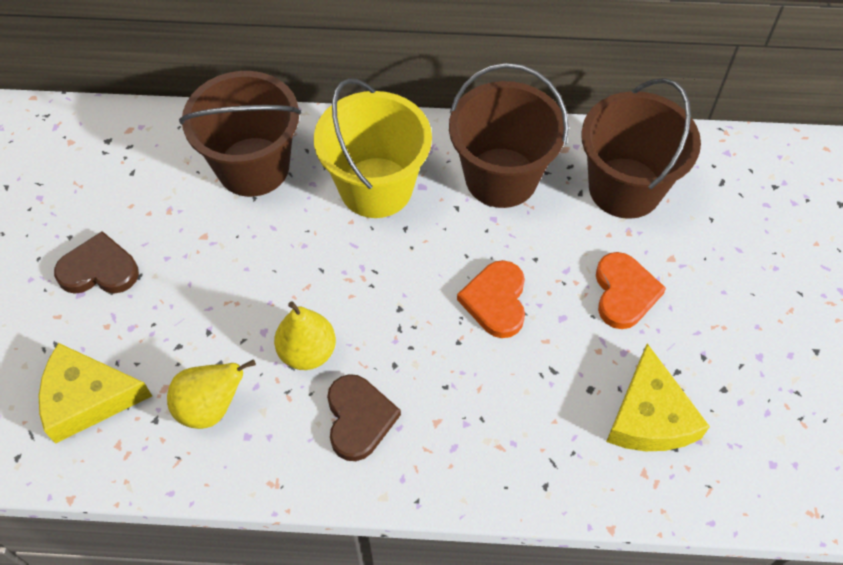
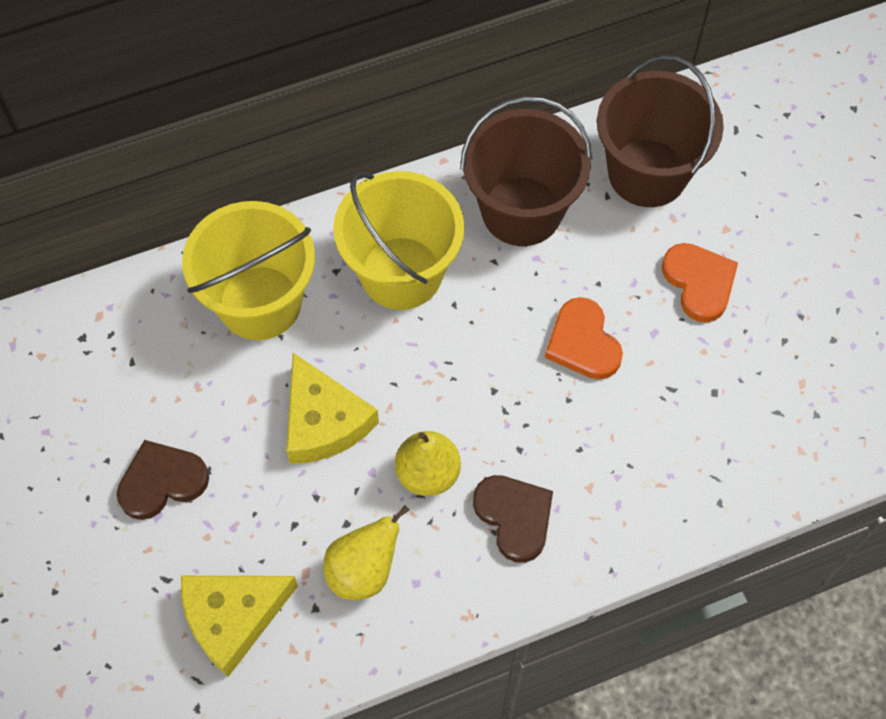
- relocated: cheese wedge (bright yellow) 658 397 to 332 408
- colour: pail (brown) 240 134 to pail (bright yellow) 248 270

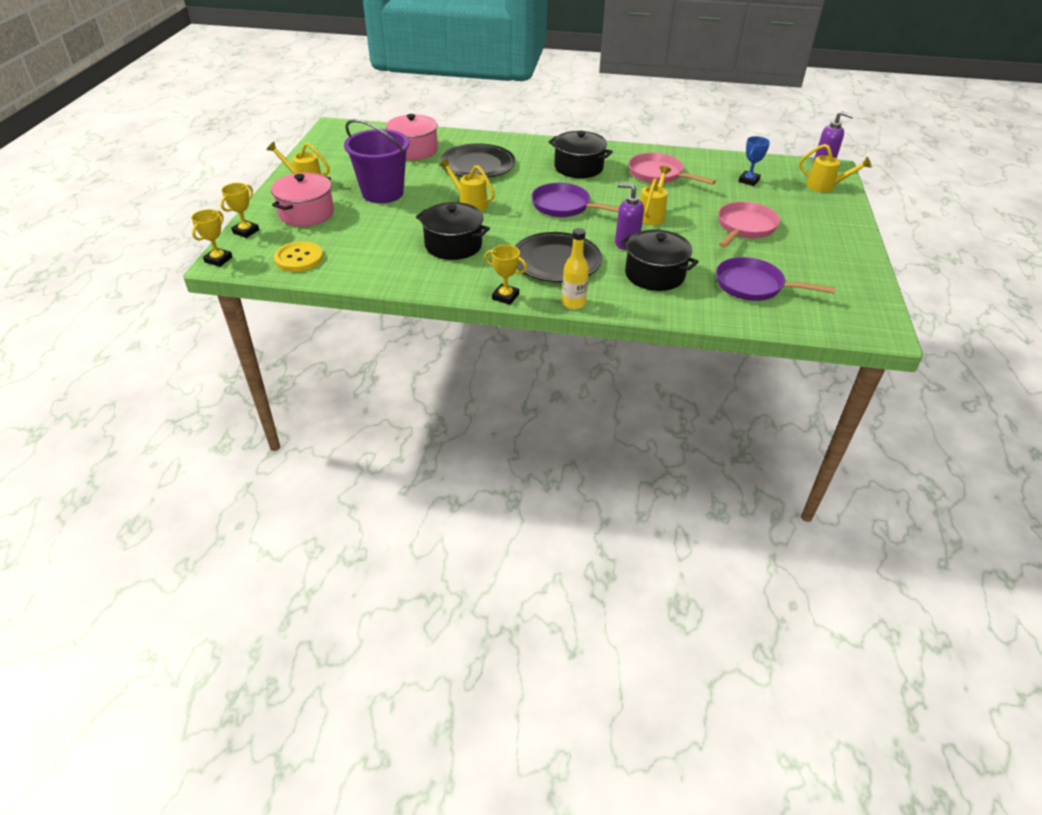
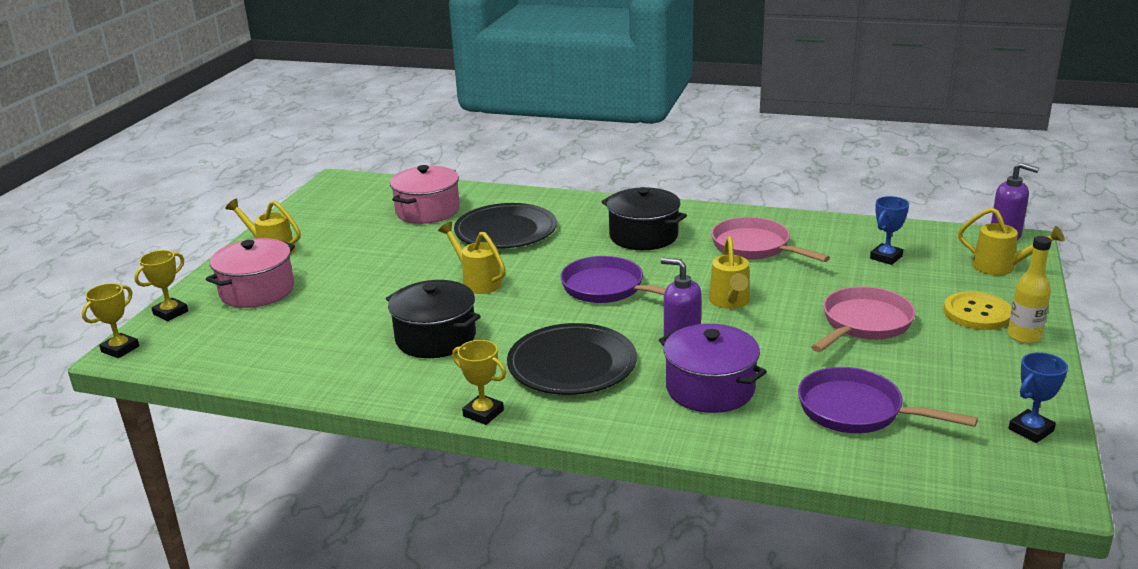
- missing: pail (purple) 377 161
- appeared: trophy (blue) 1038 397
- relocated: shirt button (bright yellow) 298 256 to 978 310
- relocated: flask (bright yellow) 575 268 to 1030 289
- colour: stockpot (ebony) 659 260 to stockpot (purple) 713 368
- spun: watering pot (bright yellow) 655 195 = 729 272 150 degrees clockwise

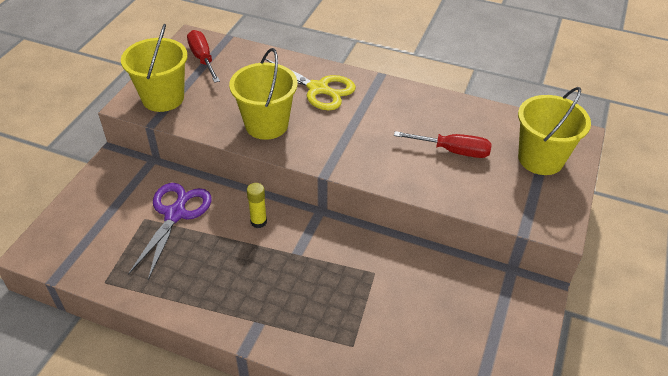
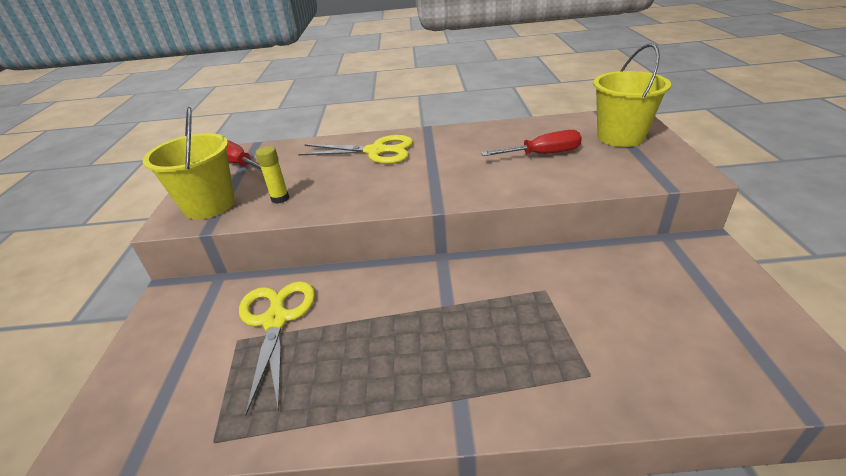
- missing: pail (bright yellow) 263 94
- relocated: stick of glue (bright yellow) 257 205 to 272 175
- colour: pair of scissors (purple) 170 231 to pair of scissors (bright yellow) 277 348

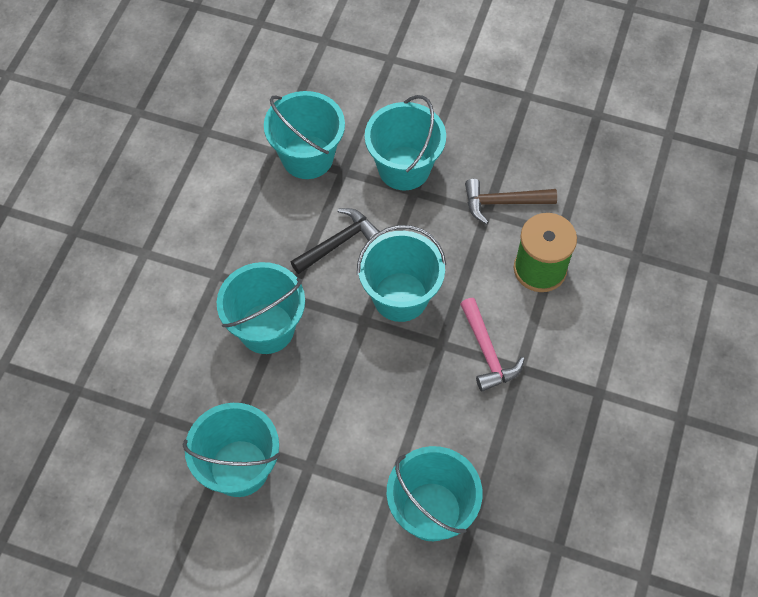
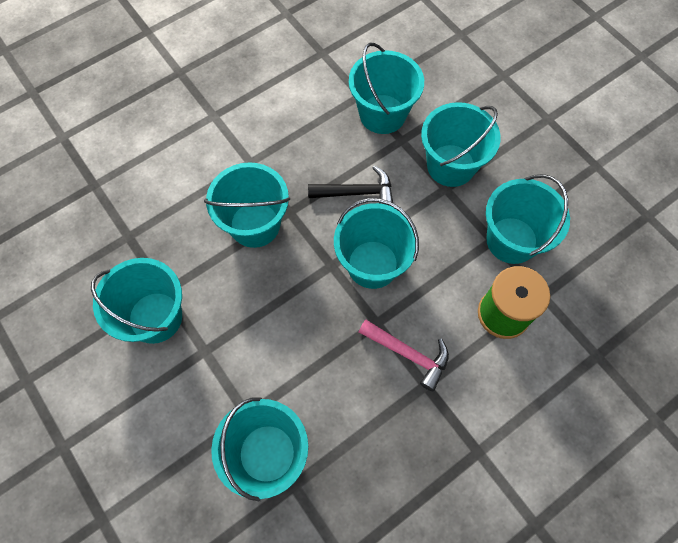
- exchanged: carpenter's hammer (brown) 511 201 to pail (aqua) 528 219
- spun: carpenter's hammer (rose-pink) 492 344 = 404 355 75 degrees counterclockwise

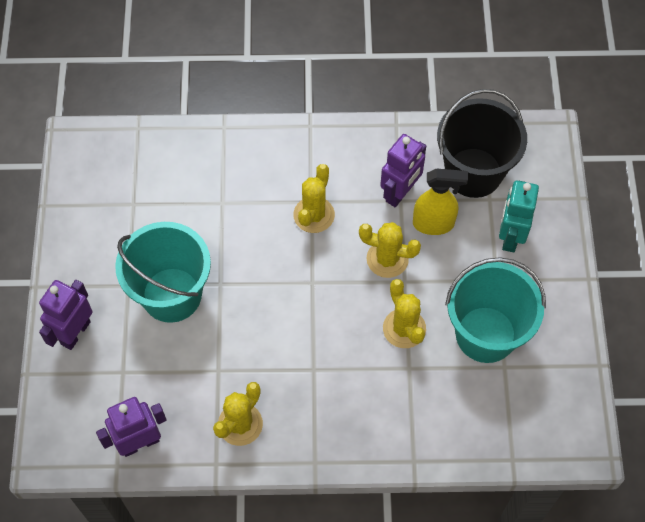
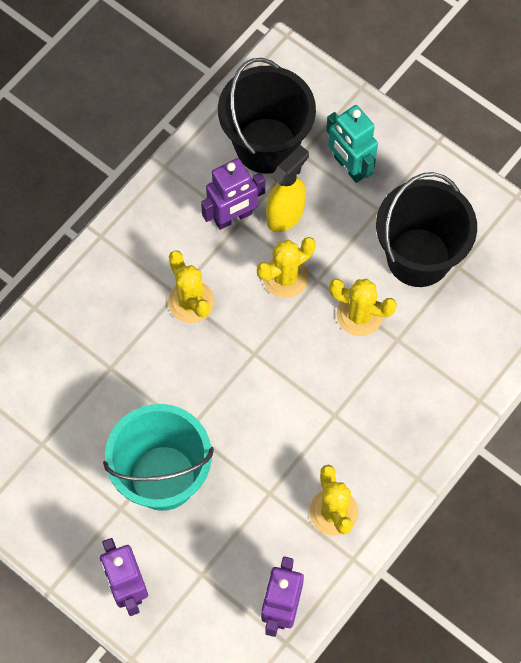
- colour: pail (aqua) 495 310 to pail (ebony) 426 229
- spun: robot figure (purple) 403 170 = 233 194 75 degrees clockwise

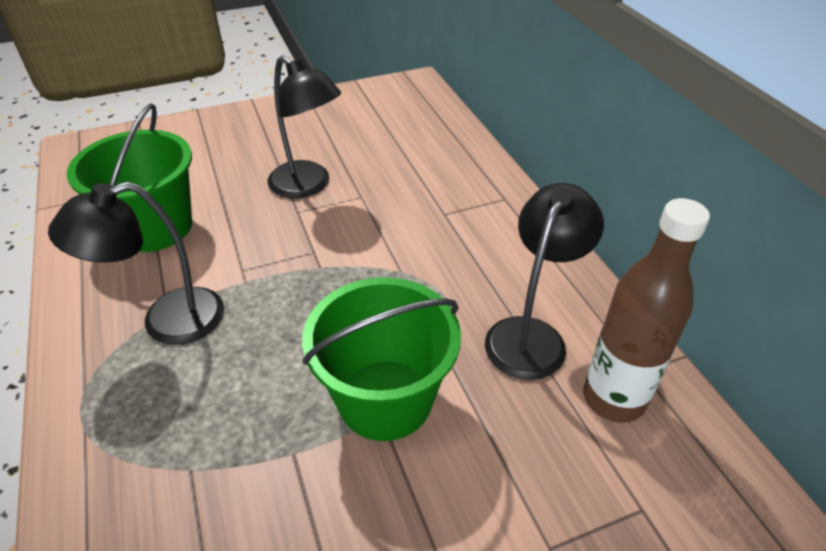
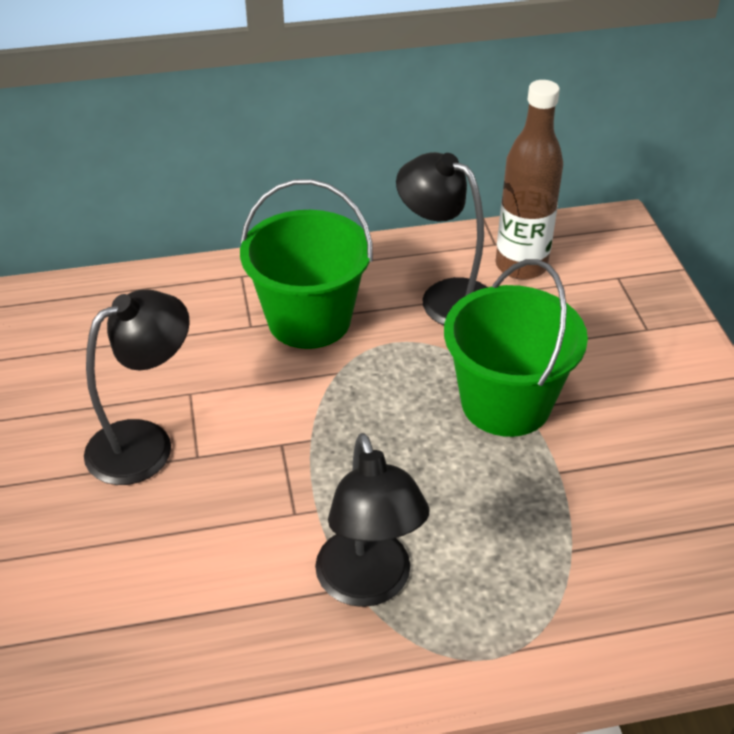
- relocated: pail (emerald) 129 177 to 306 264

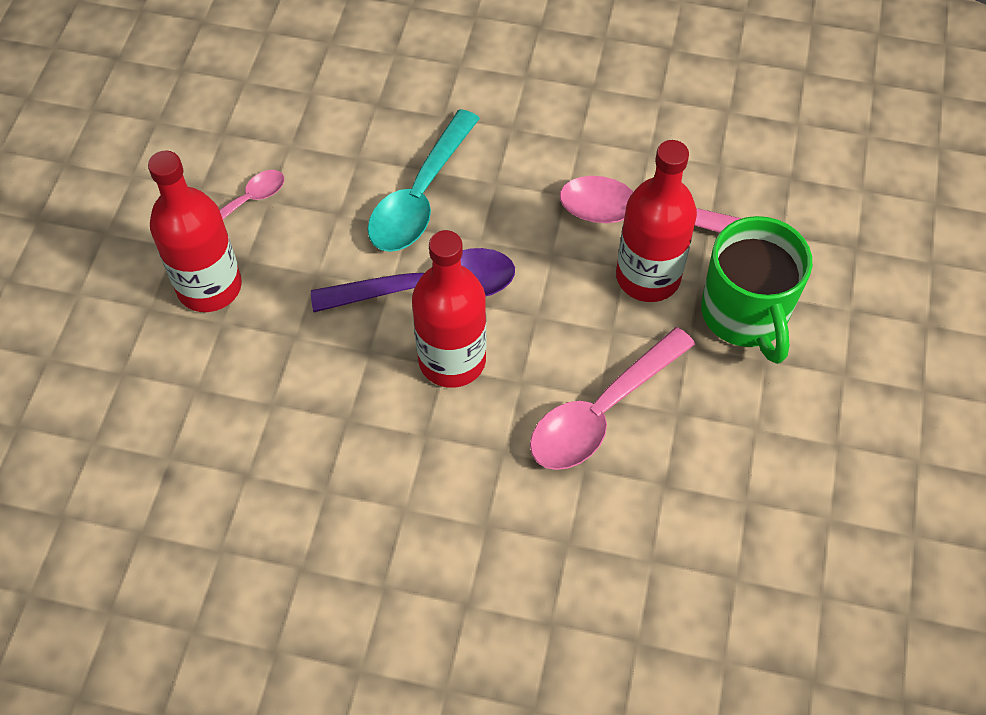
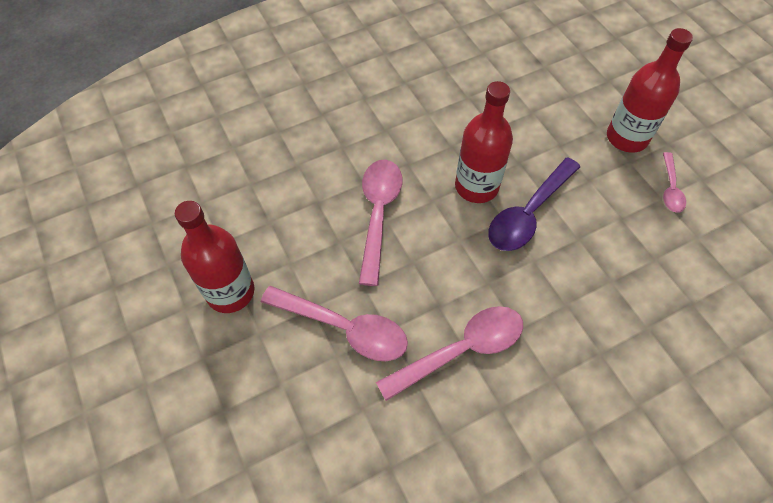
- missing: spoon (aqua) 423 180
- relocated: flask (scarlet) 656 221 to 214 257
- exchanged: tea mug (emerald) 756 290 to spoon (rose-pink) 334 323

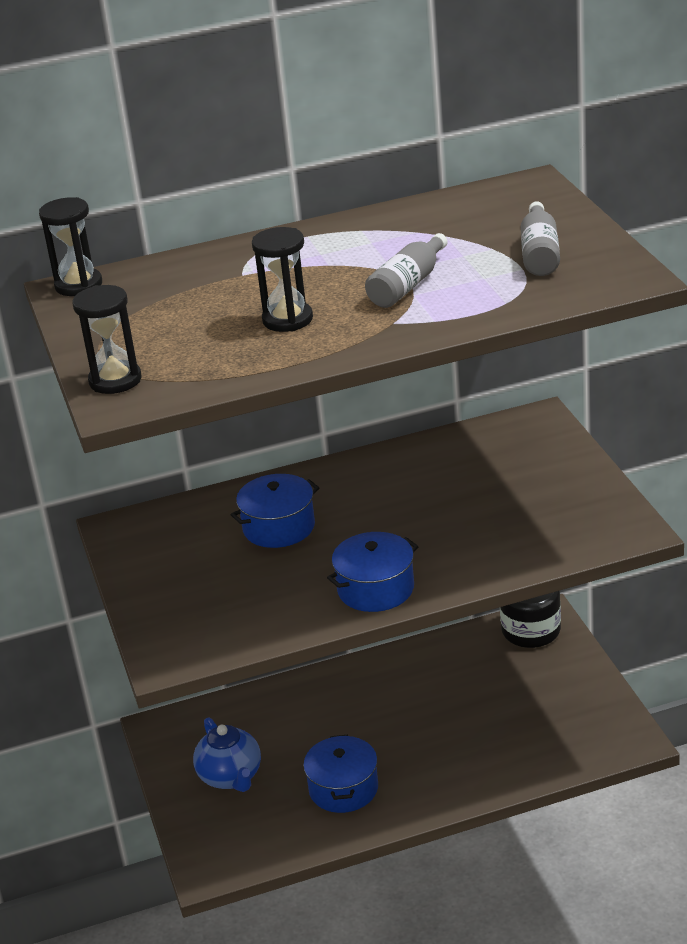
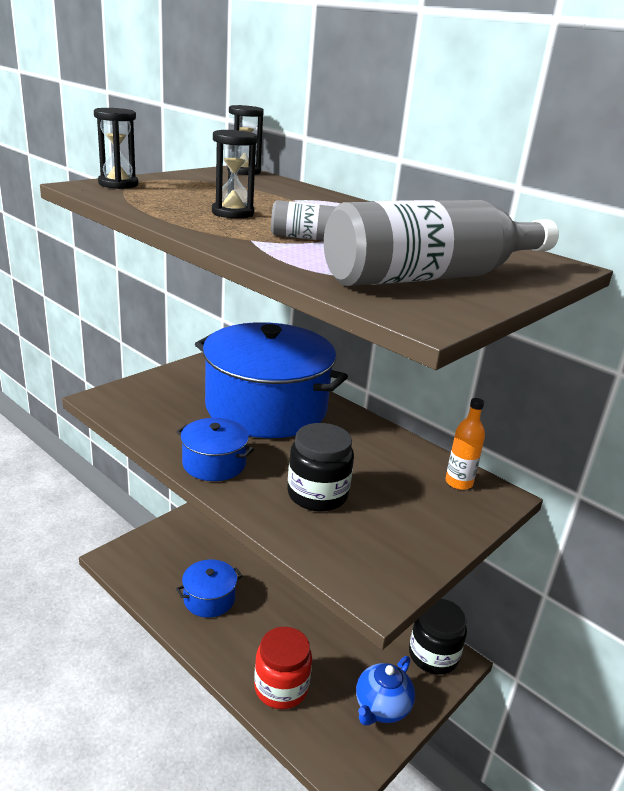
- appeared: jam jar (scarlet) 283 668
- appeared: jam jar (ebony) 320 467
- appeared: flask (orange-coloured) 465 444
- relocated: china teapot (blue) 227 754 to 385 691
- size: stockpot (blue) 275 511 = 271 380 x2.22
- size: flask (grey) 540 238 = 441 243 x1.96

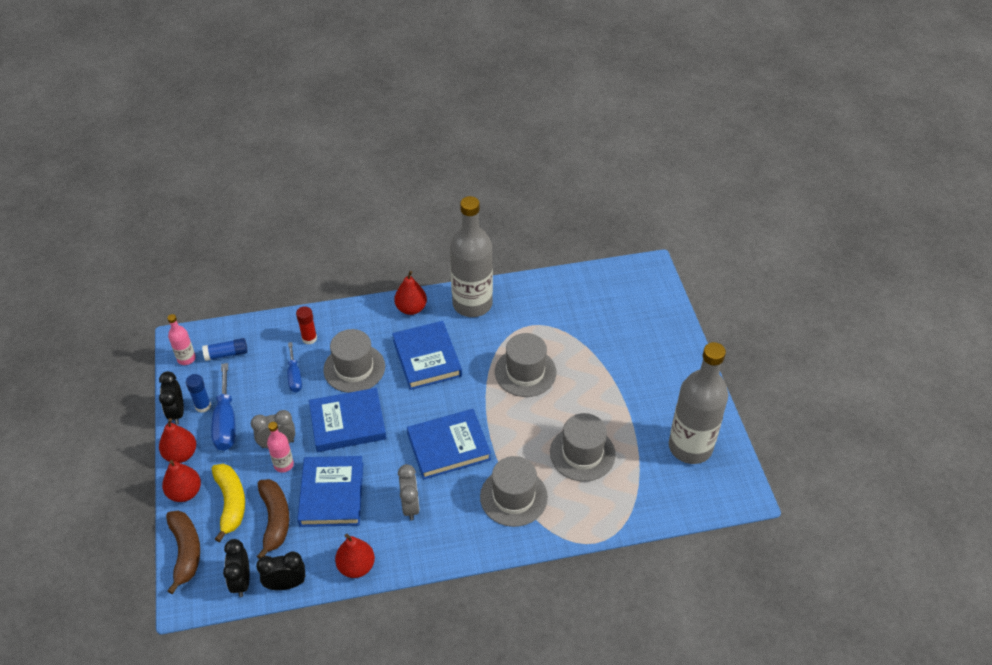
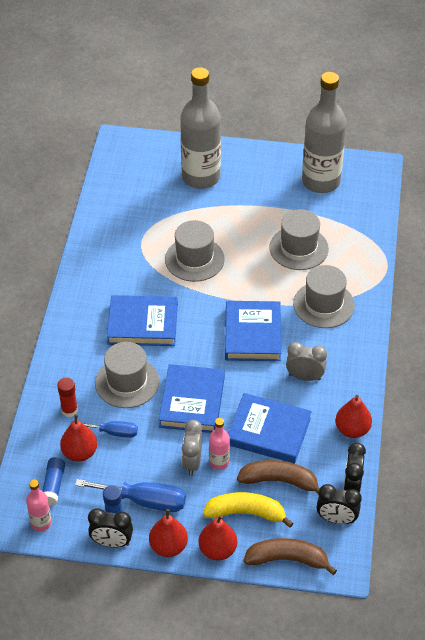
- relocated: pear (scarlet) 410 293 to 78 438
- relocated: flask (grey) 471 256 to 200 128

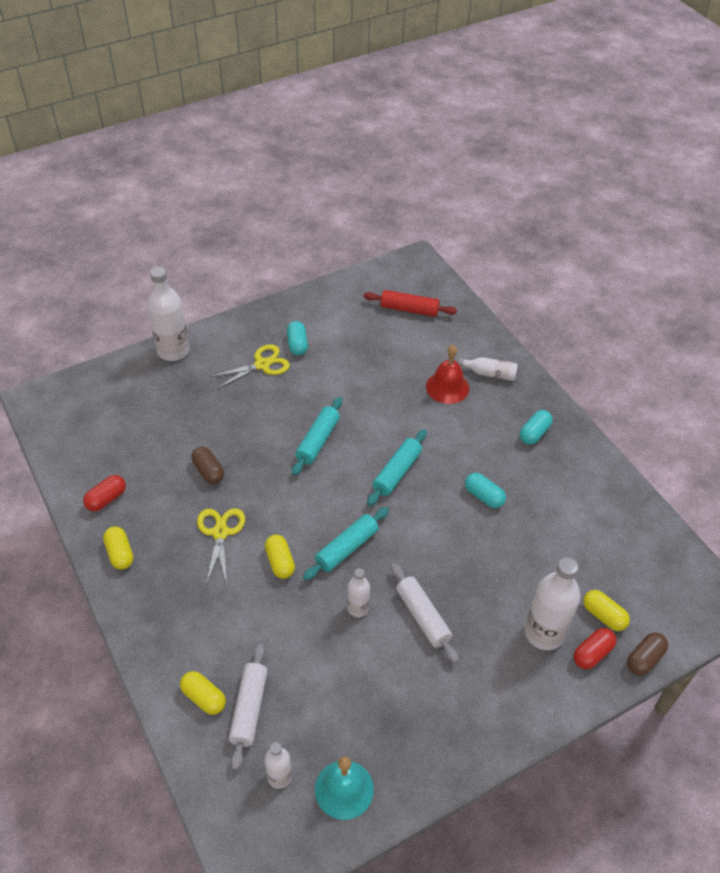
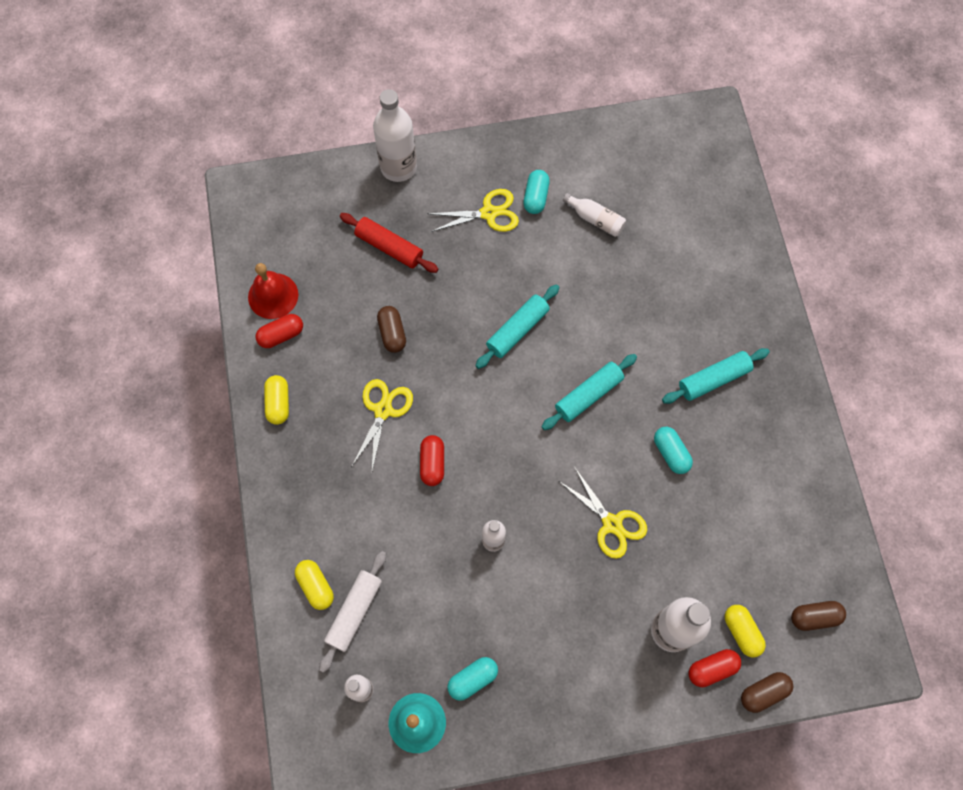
- missing: pastry roller (white) 425 613
- appeared: pair of scissors (bright yellow) 603 513
- appeared: pill (brown) 818 616
- relocated: pastry roller (aqua) 346 543 to 716 376
- relocated: pastry roller (scarlet) 410 303 to 389 243
- relocated: bell (scarlet) 447 374 to 273 291
- relocated: flask (white) 488 369 to 594 215
- relocated: pill (aqua) 536 427 to 472 679
- colour: pill (bright yellow) 280 556 to pill (scarlet) 432 460

